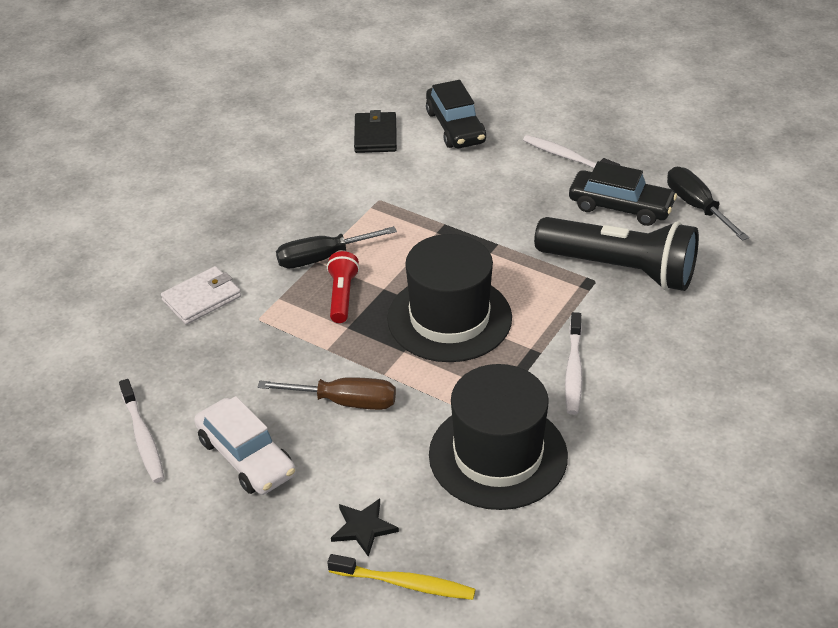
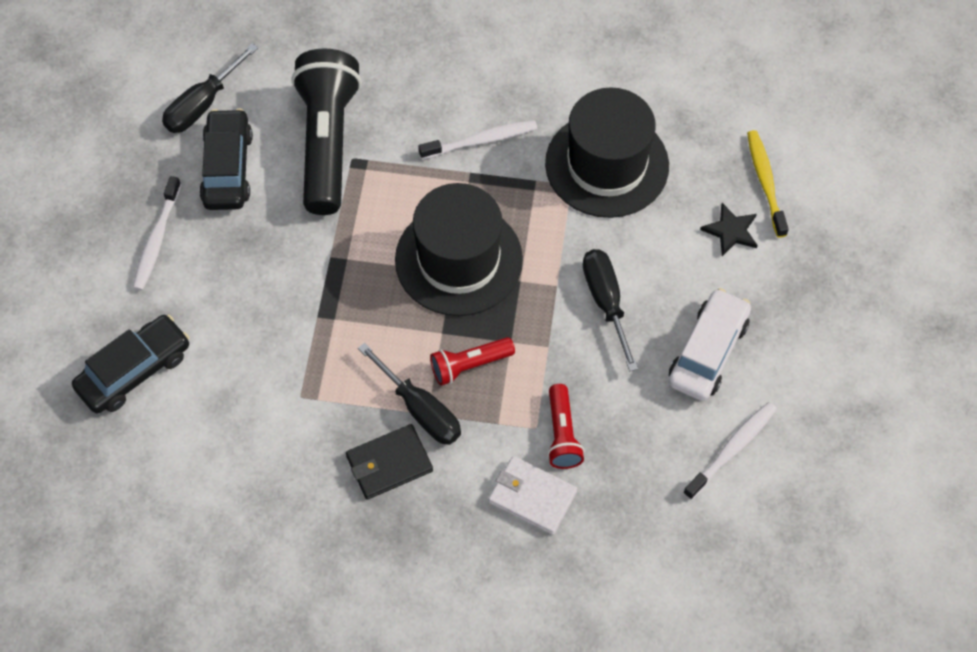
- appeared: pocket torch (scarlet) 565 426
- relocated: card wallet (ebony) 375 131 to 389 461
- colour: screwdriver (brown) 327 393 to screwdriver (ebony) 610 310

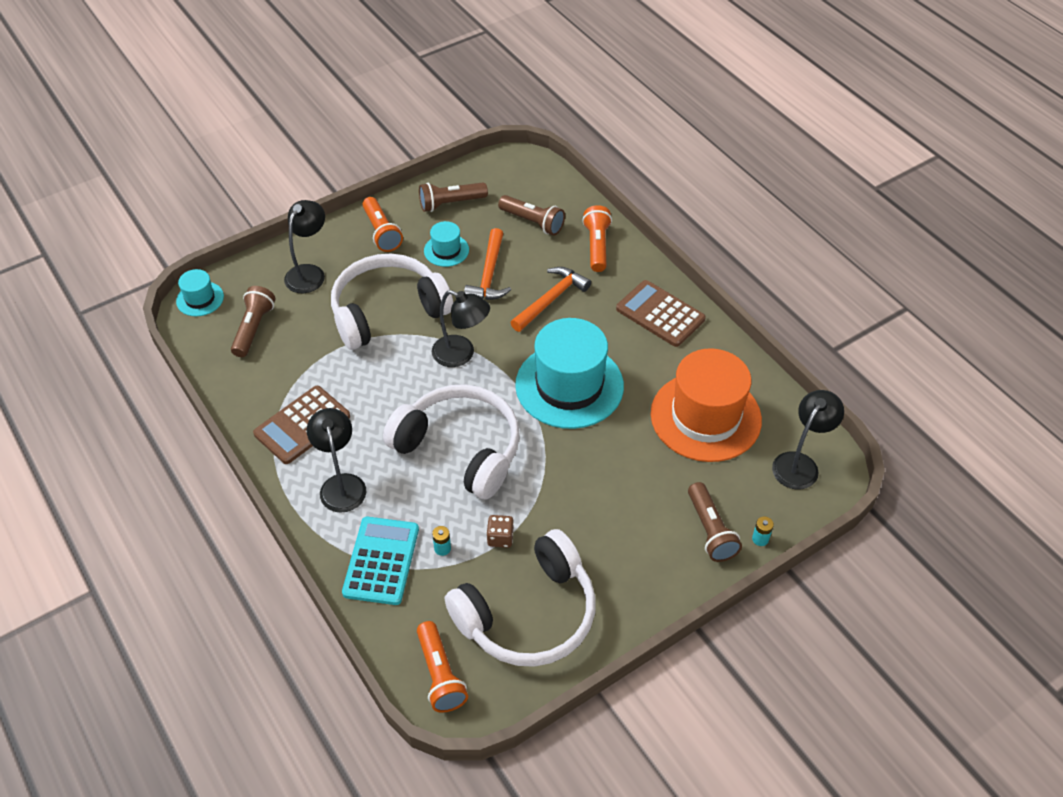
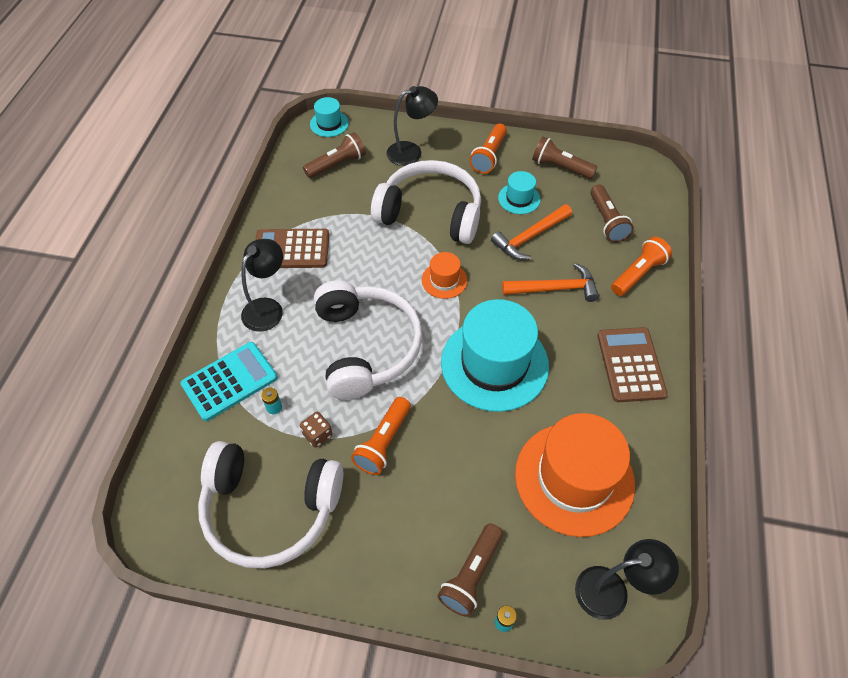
- relocated: pocket torch (orange-coloured) 442 666 to 381 436
- exchanged: desk lamp (ebony) 461 328 to top hat (orange-coloured) 444 275

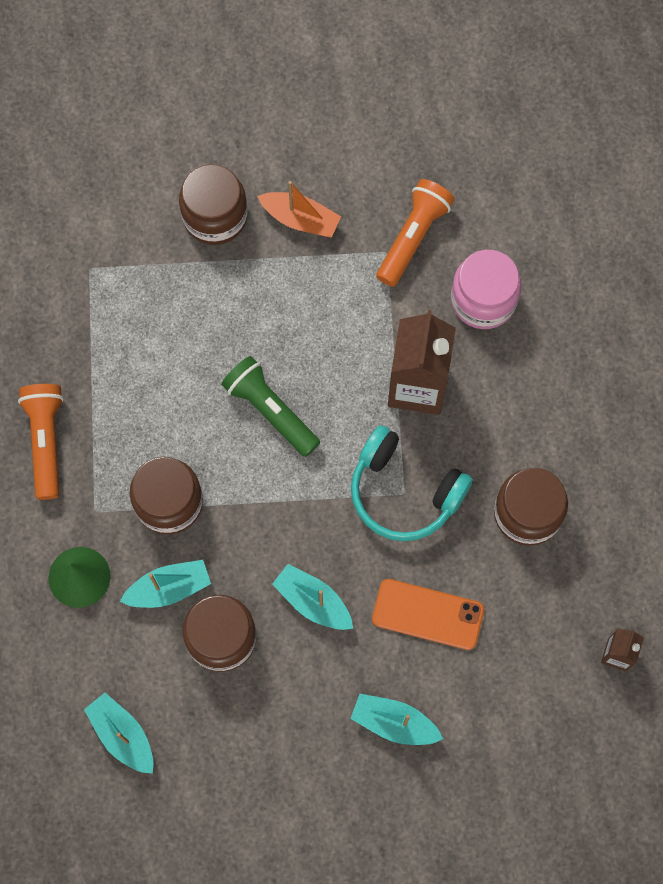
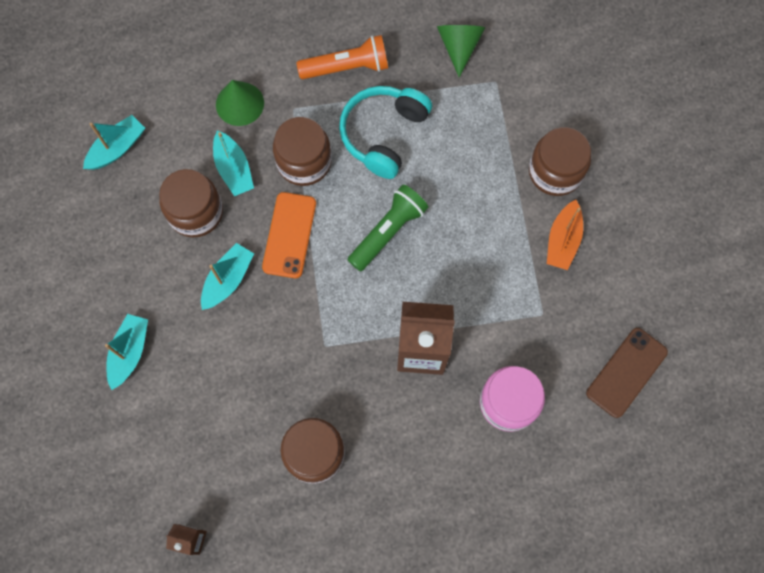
- missing: pocket torch (orange-coloured) 415 233
- appeared: solid cone (emerald) 461 51
- appeared: mobile phone (brown) 627 373
- relocated: over-ear headphones (aqua) 412 483 to 385 132
- relocated: mobile phone (orange-coloured) 428 614 to 289 235

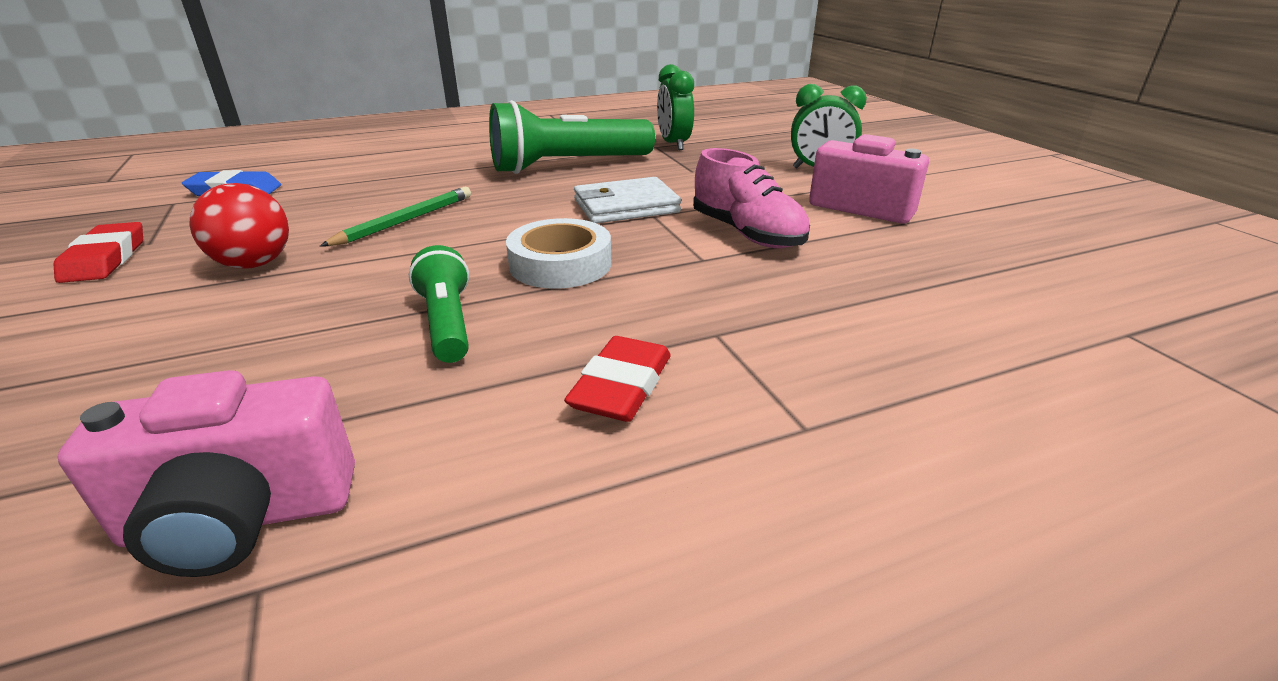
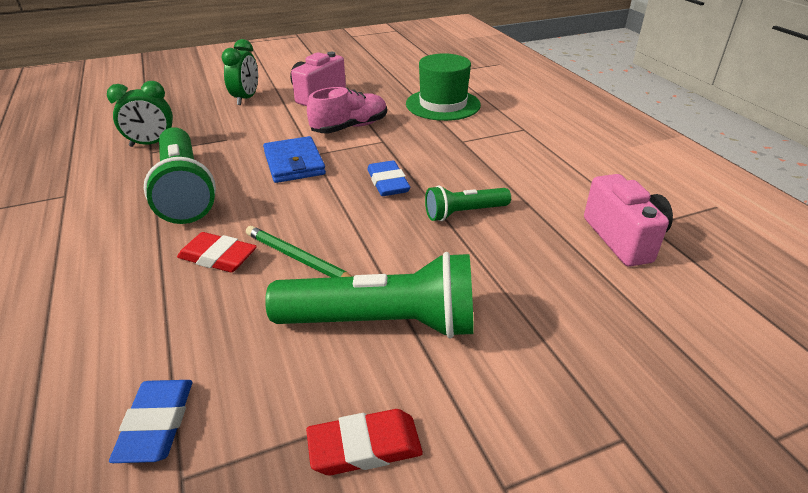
- appeared: top hat (emerald) 443 87
- relocated: gum eraser (scarlet) 617 379 to 217 252
- exchanged: ball (scarlet) 239 226 to pocket torch (emerald) 369 295
- exchanged: sticky tape (white) 558 253 to gum eraser (blue) 388 178
- colour: card wallet (white) 627 200 to card wallet (blue) 294 159

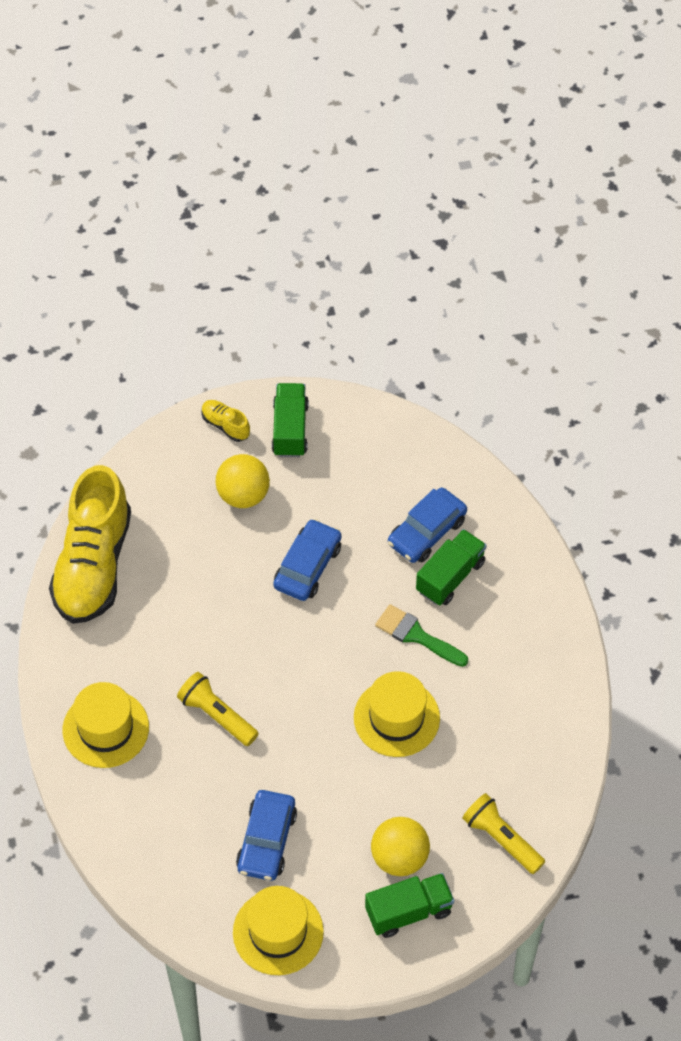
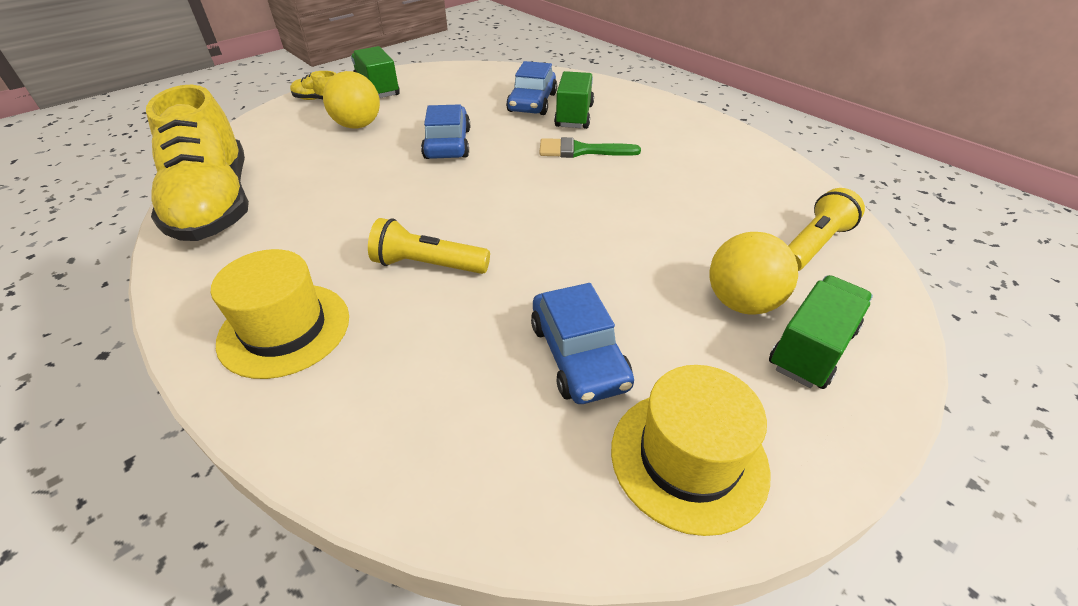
- missing: top hat (bright yellow) 397 714
- spun: pocket torch (bright yellow) 503 833 = 826 229 120 degrees clockwise

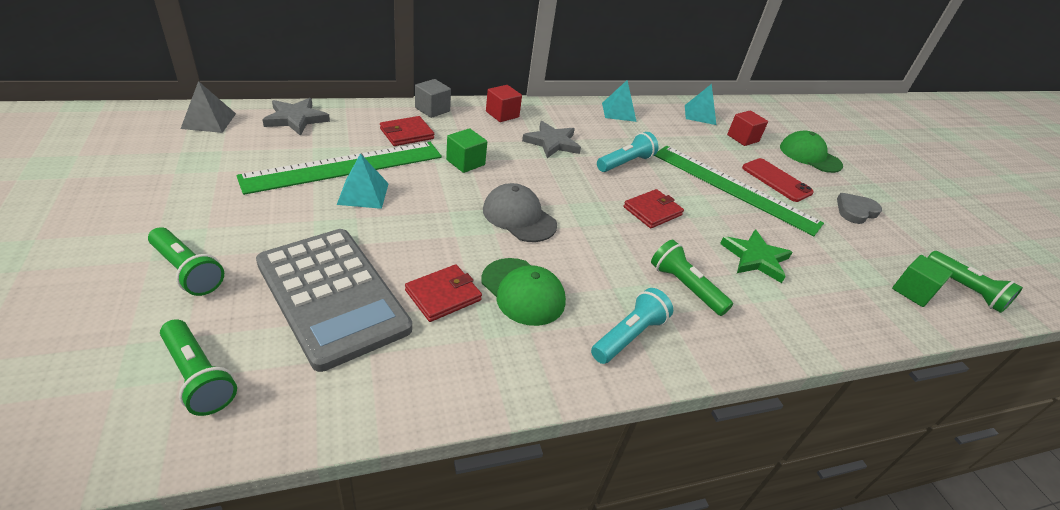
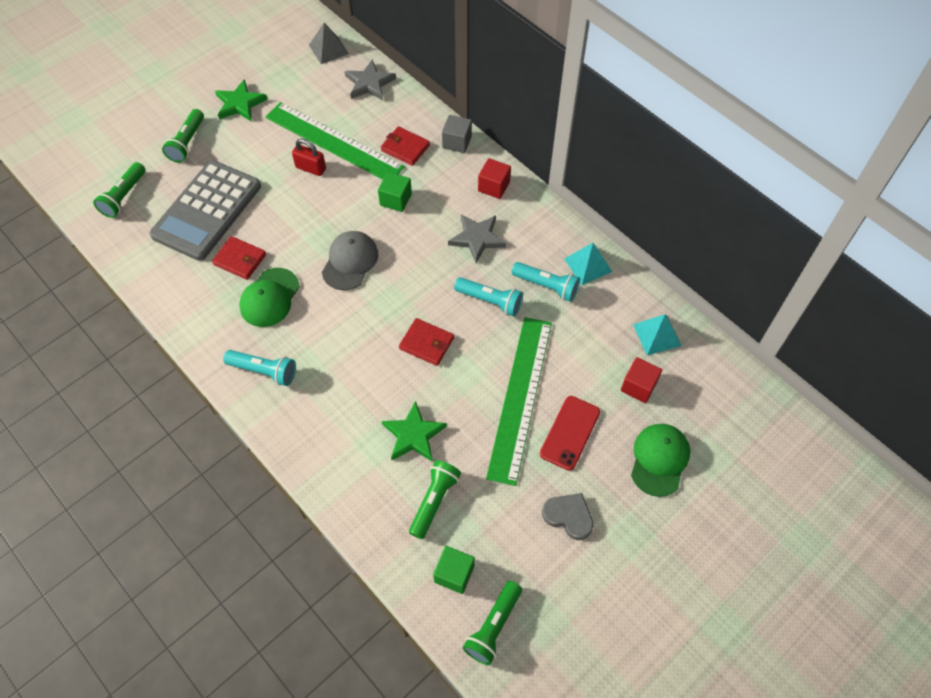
- appeared: star shape (emerald) 241 100
- appeared: pocket torch (aqua) 545 282
- relocated: pocket torch (emerald) 692 278 to 435 499
- exchanged: pyramid shape (aqua) 363 181 to small lock (scarlet) 309 157

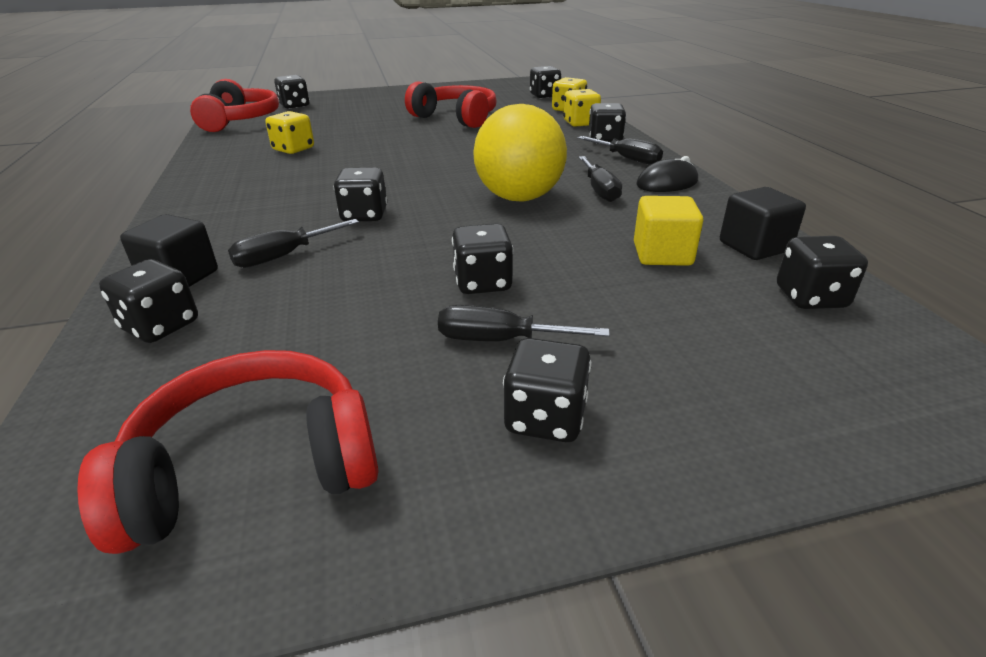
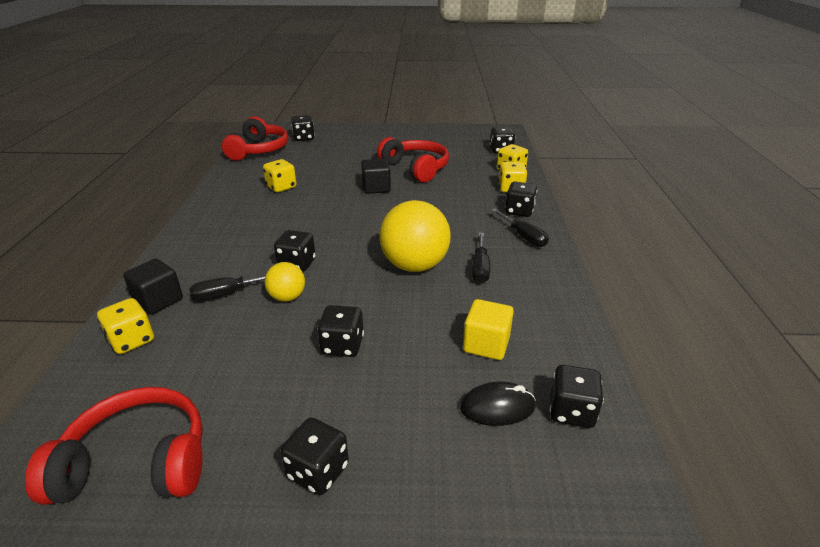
- missing: screwdriver (ebony) 524 323
- appeared: ball (bright yellow) 285 282
- relocated: PC mouse (ebony) 667 174 to 498 403
- relocated: block (ebony) 763 223 to 376 176
- colour: dice (ebony) 148 301 to dice (bright yellow) 125 326

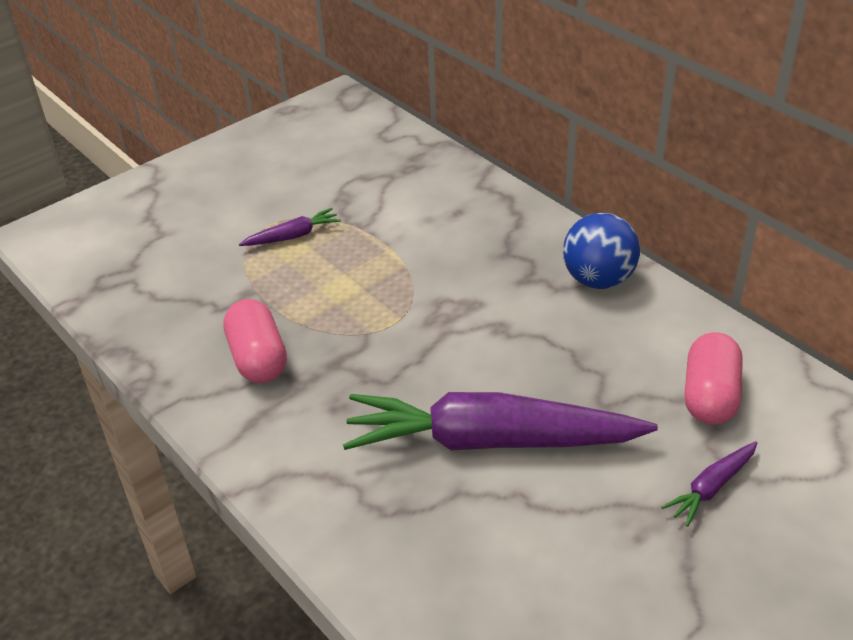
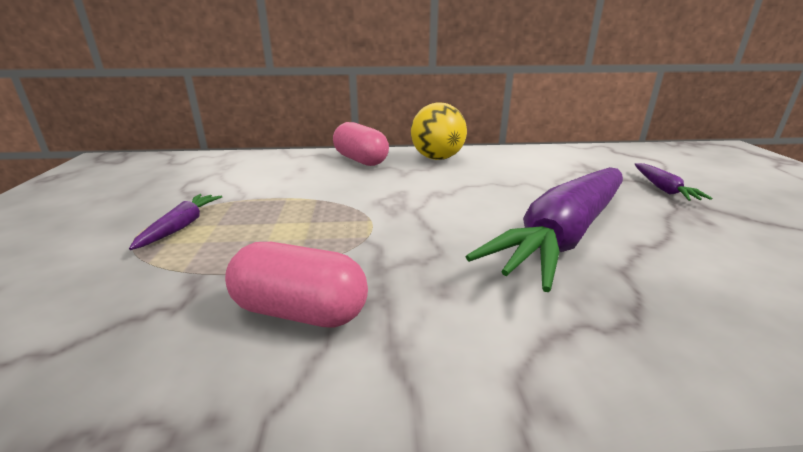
- relocated: pill (rose-pink) 714 378 to 361 144
- colour: ball (blue) 601 251 to ball (bright yellow) 439 131

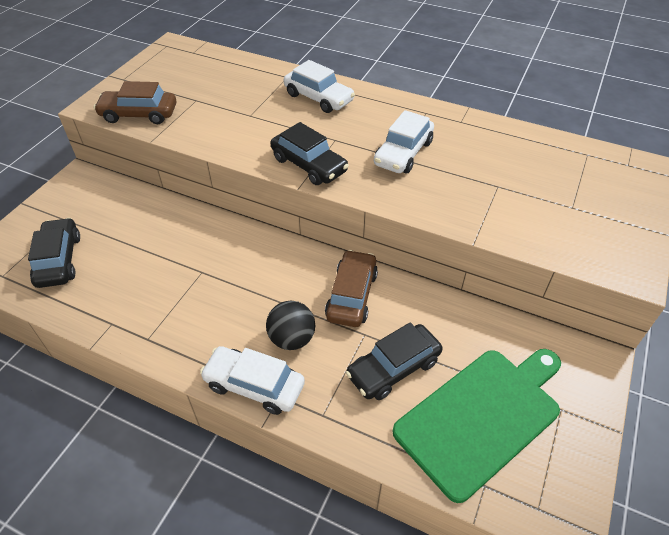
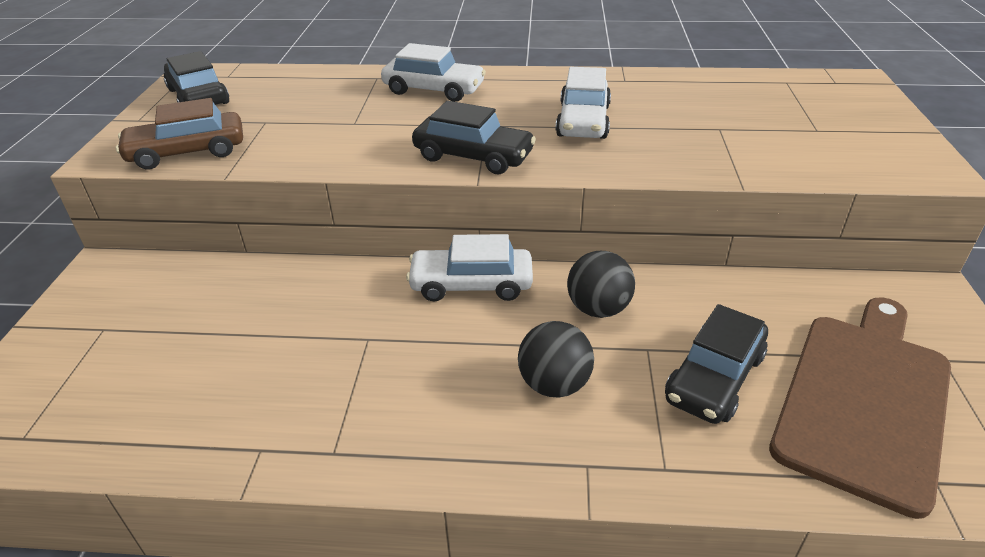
- relocated: automobile (ebony) 54 253 to 196 78
- relocated: automobile (white) 252 380 to 469 267
- exchanged: automobile (brown) 351 288 to ball (ebony) 601 284
- colour: chopping board (emerald) 476 426 to chopping board (brown) 860 408

